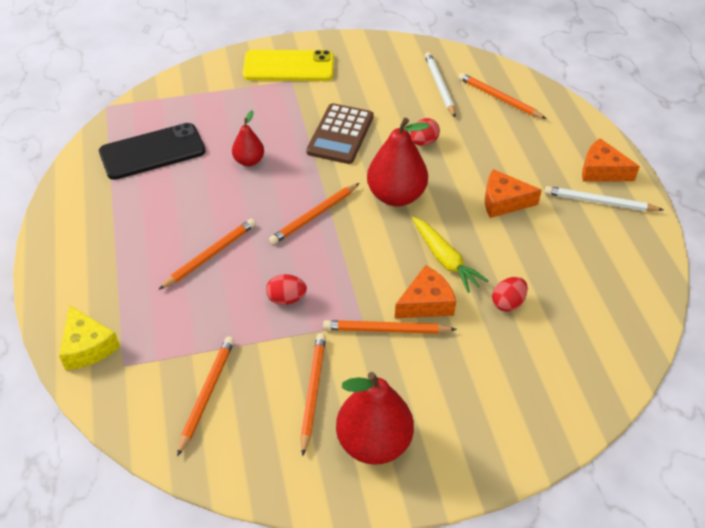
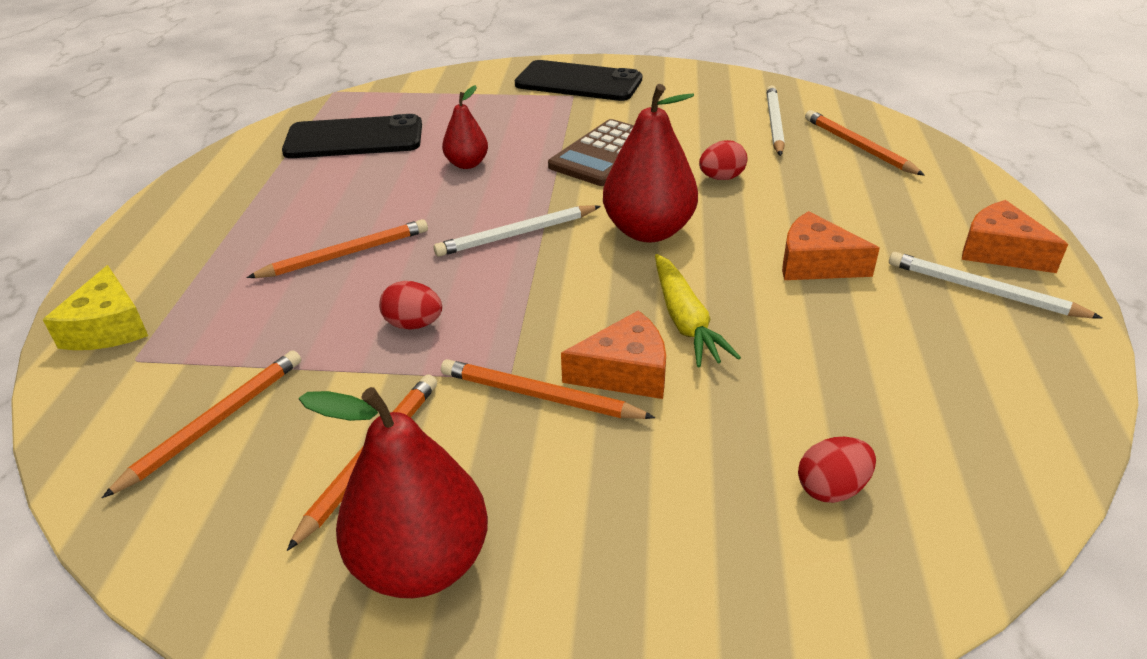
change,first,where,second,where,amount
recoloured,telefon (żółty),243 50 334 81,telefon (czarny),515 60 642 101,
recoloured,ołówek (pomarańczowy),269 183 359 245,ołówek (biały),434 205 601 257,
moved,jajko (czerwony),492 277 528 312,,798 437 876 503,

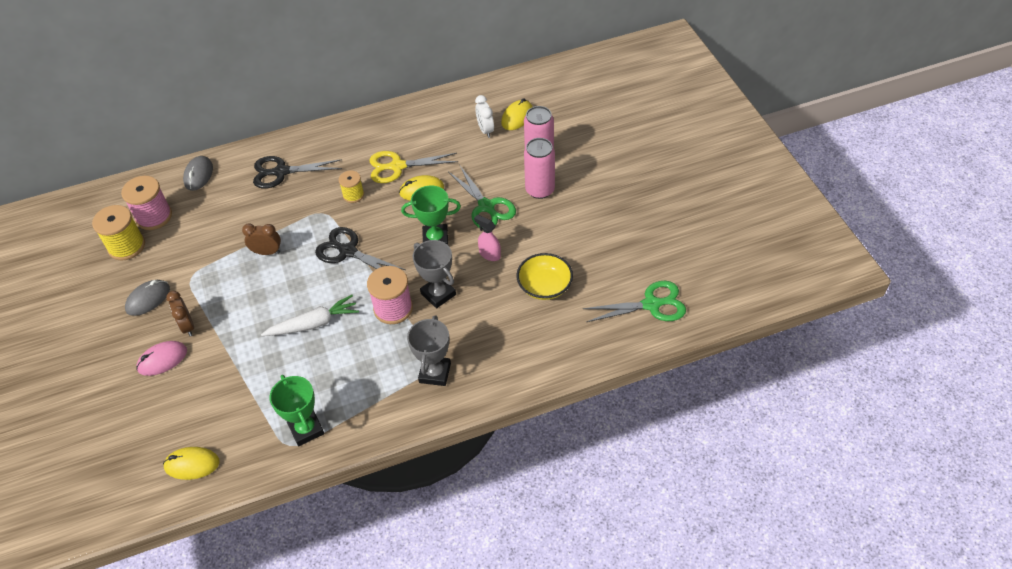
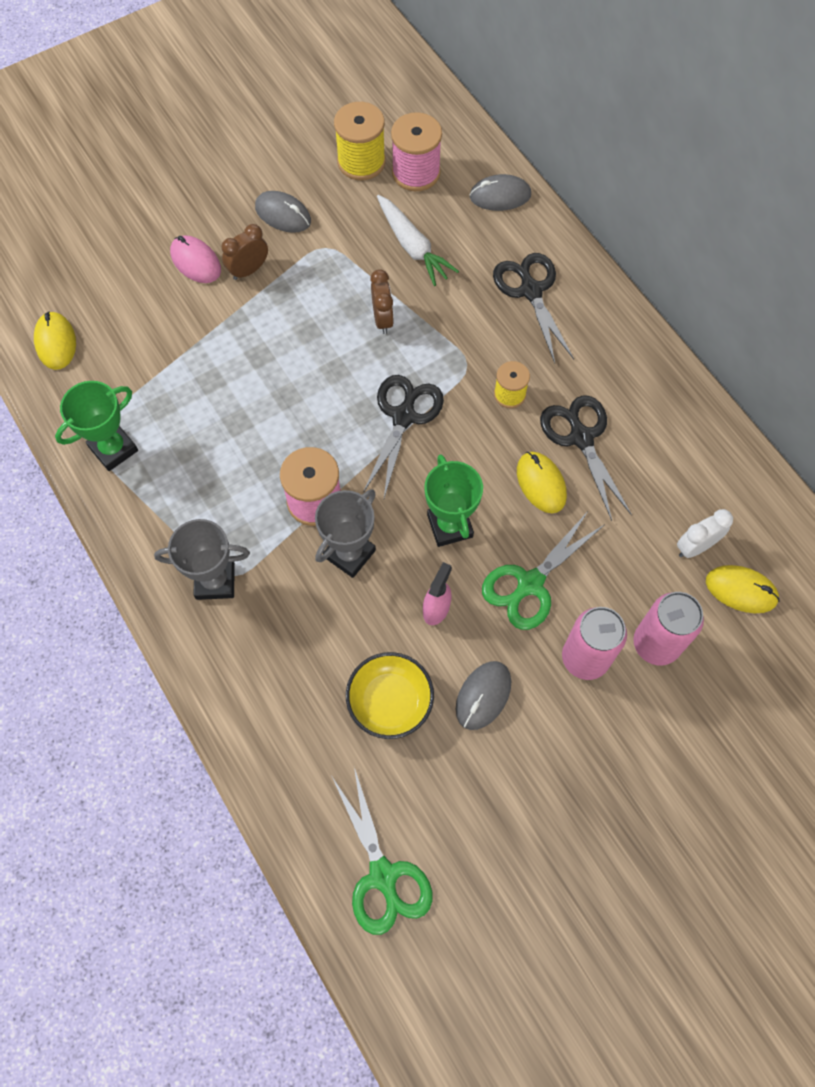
change,first,where,second,where,amount
recoloured,nożyczki (żółty),369 151 458 183,nożyczki (czarny),540 395 632 521,
moved,marchewka (biały),261 295 359 336,,377 195 459 286,
added,,,myszka (szary),456 661 511 730,

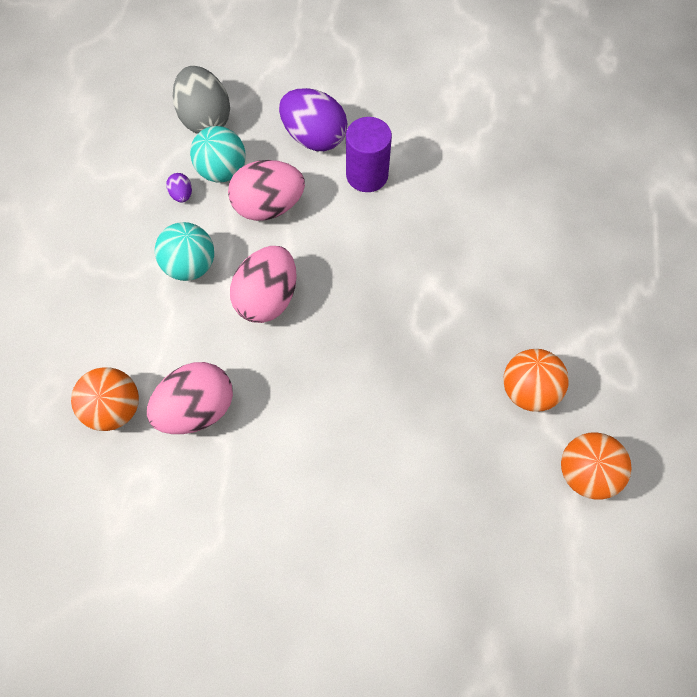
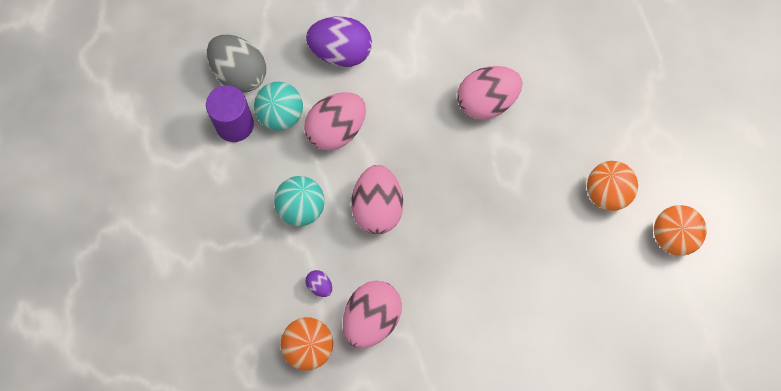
change,first,where,second,where,amount
moved,walec (fioletowy),346 117 392 192,,206 85 254 142,
moved,jajko (fioletowy),166 173 192 202,,306 270 332 297,
added,,,jajko (różowy),457 66 522 120,

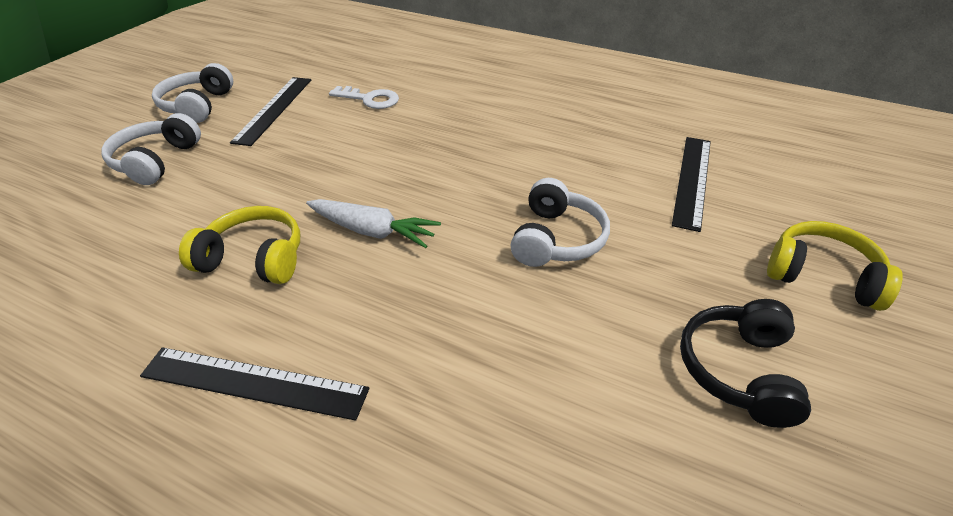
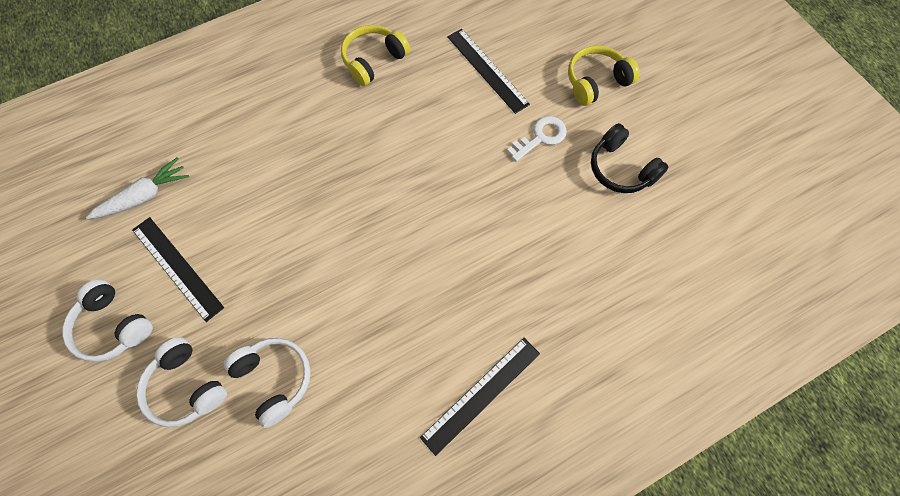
change,first,where,second,where,amount
moved,klucz (biały),329 86 399 109,,507 116 567 162,
moved,słuchawki (biały),510 178 610 267,,224 338 310 428,
moved,marchewka (biały),306 199 441 248,,86 157 189 219,
moved,słuchawki (żółty),179 206 300 284,,341 25 410 86,

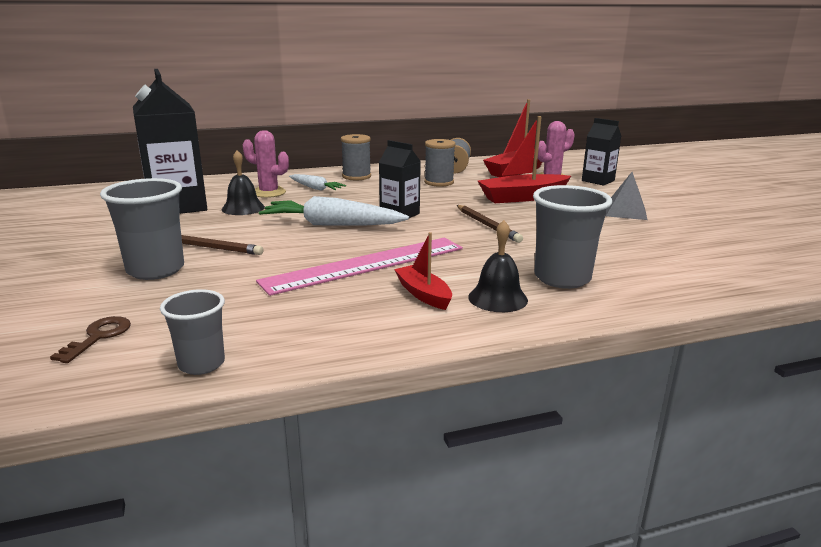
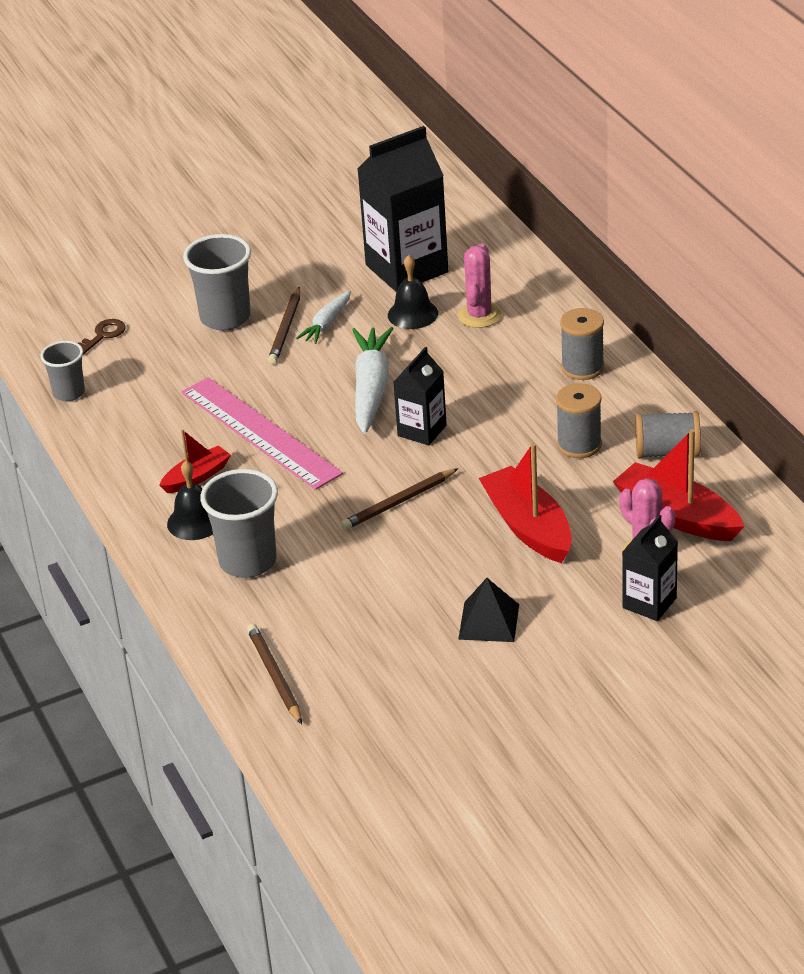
change,first,where,second,where,amount
recoloured,piramida (szary),606 172 648 220,piramida (czarny),458 578 519 642,
moved,marchewka (biały),289 174 346 191,,296 290 351 344,
turned,klucz (brązowy),50 316 131 363,,78 319 125 355,60 degrees counterclockwise
added,,,ołówek (brązowy),247 624 302 724,

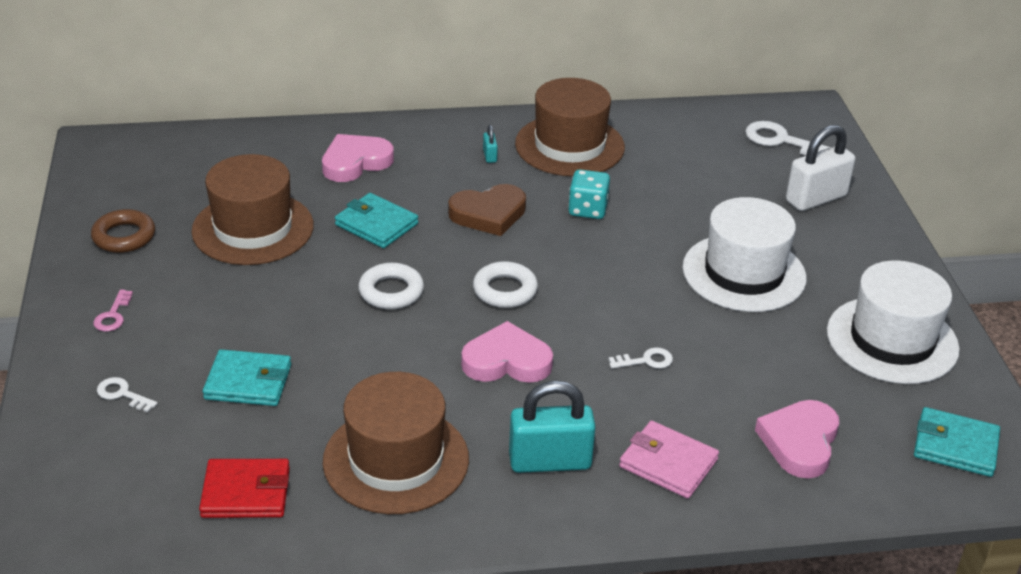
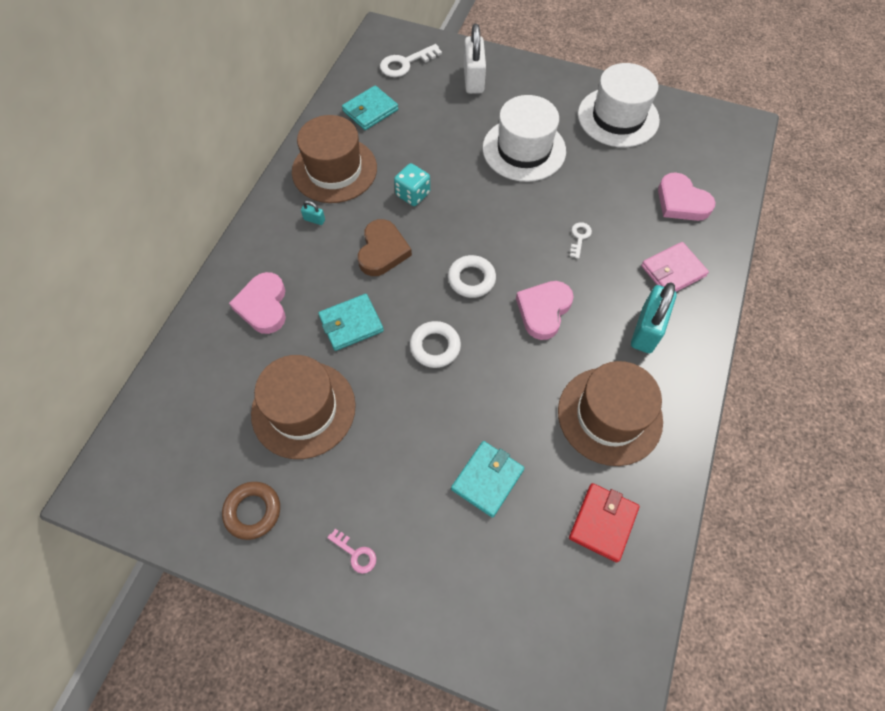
change,first,where,second,where,amount
removed,klucz (biały),97 377 158 412,,,
moved,portfel (turkusowy),914 407 1000 477,,342 85 398 130,

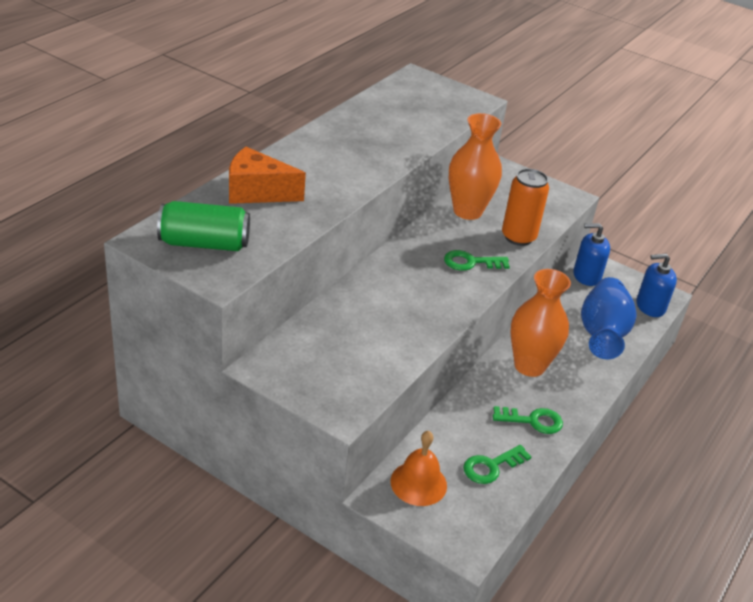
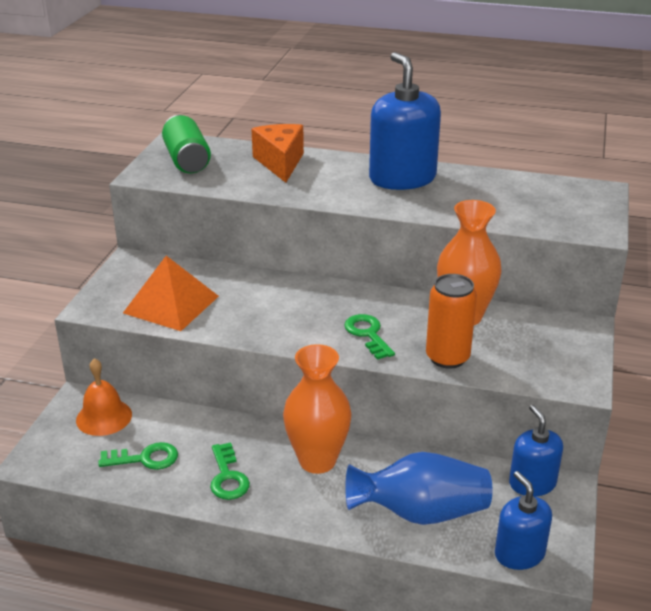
change,first,where,second,where,amount
turned,klucz (zielony),463 445 531 484,,99 442 178 470,135 degrees clockwise
added,,,dozownik mydła (niebieski),369 52 441 190,
added,,,piramida (pomarańczowy),123 256 219 331,

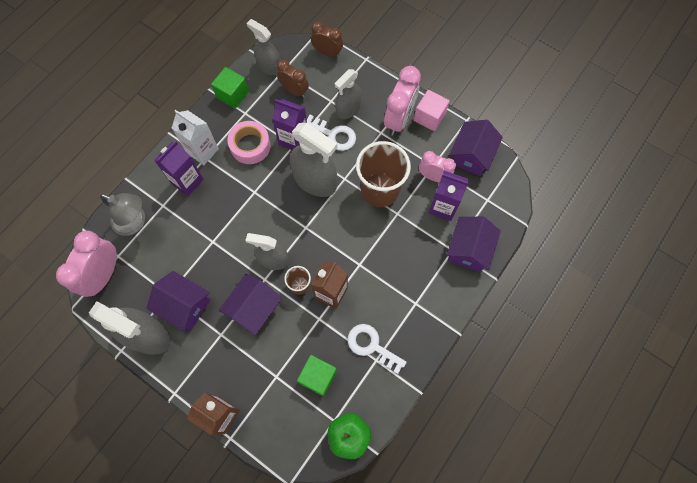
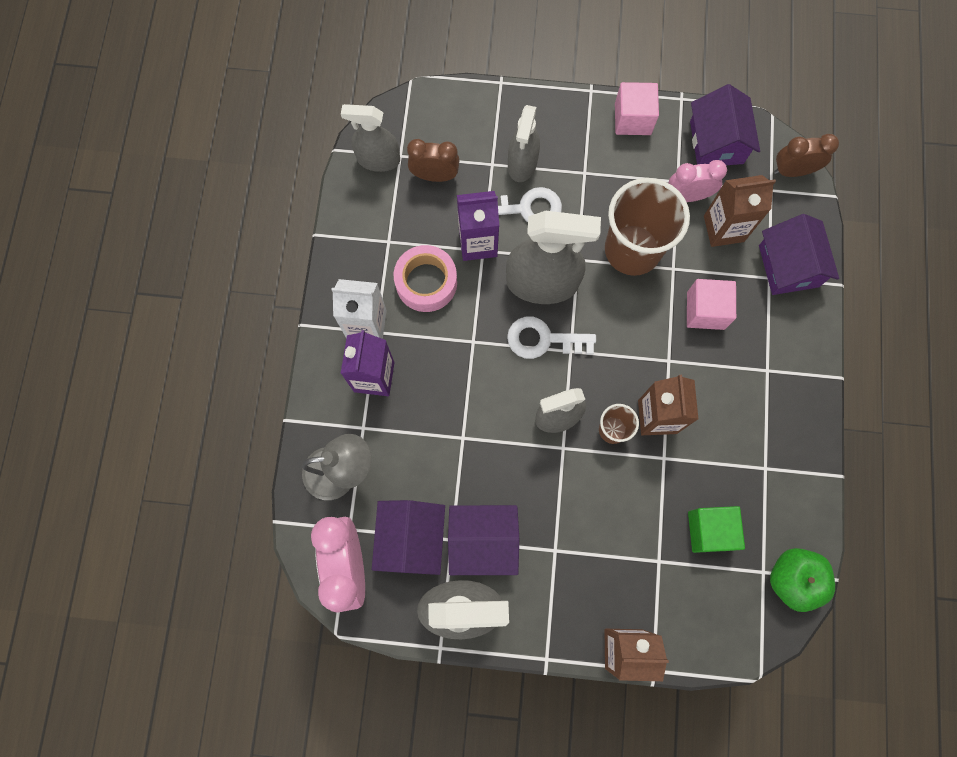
change,first,where,second,where,amount
moved,budzik (brązowy),311 22 343 58,,774 134 839 177,
removed,budzik (różowy),384 66 421 136,,,
removed,sześcian (zielony),211 67 249 108,,,
recoloured,karton mleka (fioletowy),429 171 469 221,karton mleka (brązowy),704 175 776 247,
moved,domek (fioletowy),219 274 282 335,,372 500 445 575,
moved,klucz (biały),348 324 407 374,,507 316 596 359,
added,,,sześcian (różowy),687 279 736 330,

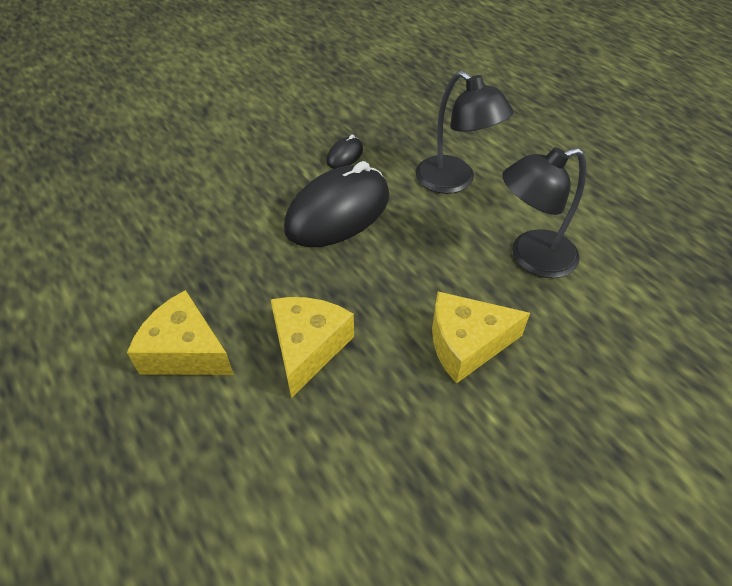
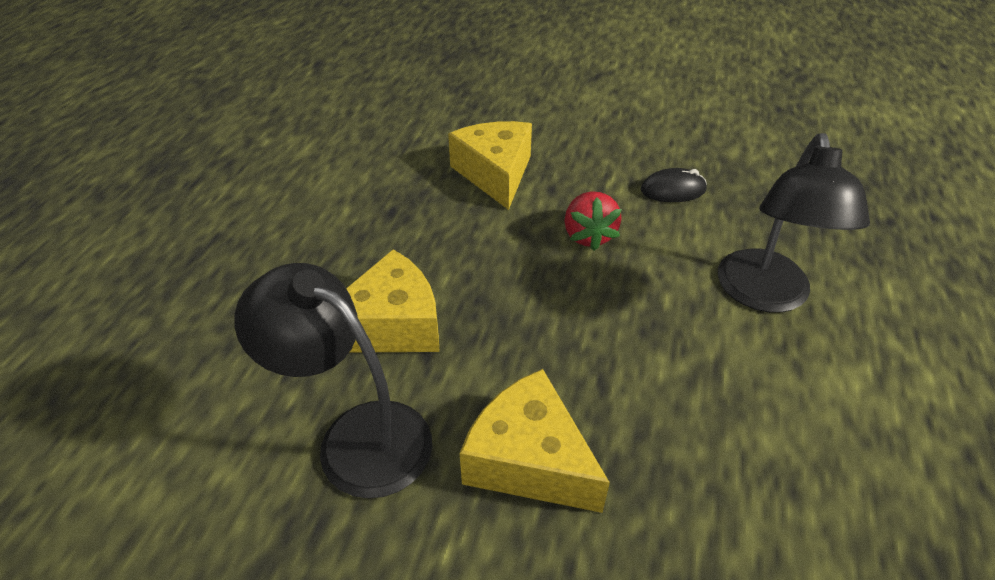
change,first,where,second,where,amount
moved,lampka (czarny),502 147 586 278,,234 263 432 499,
replaced,myszka (czarny),284 161 390 247,truskawka (czerwony),564 191 622 251,
moved,ser (żółty),127 290 234 375,,448 121 532 210,

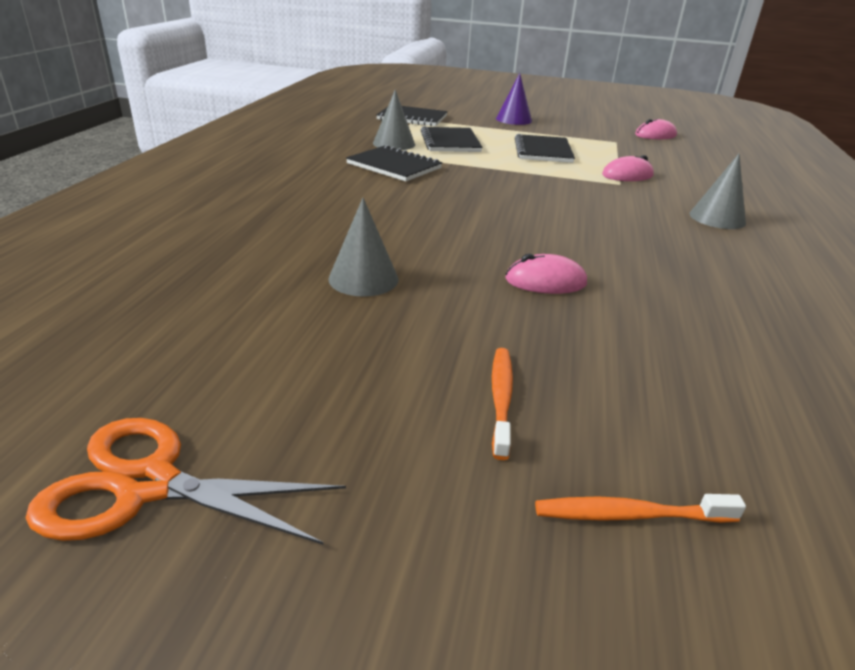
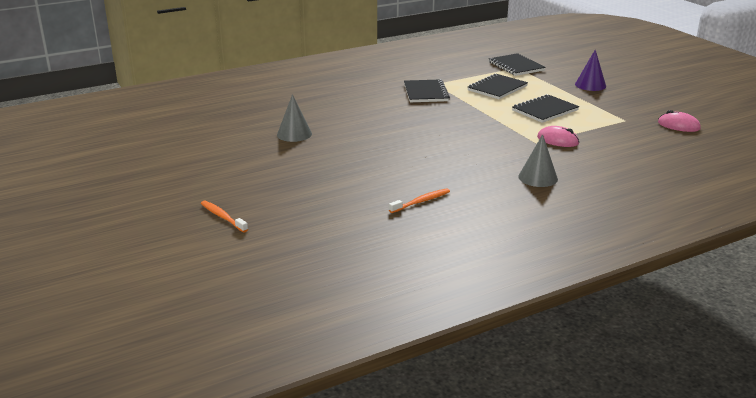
change,first,where,second,where,amount
removed,stożek (szary),373 89 415 150,,,
removed,myszka (różowy),505 253 587 294,,,
moved,szczoteczka do zębów (pomarańczowy),492 348 513 460,,389 188 450 213,
removed,nożyczki (pomarańczowy),26 418 346 545,,,

